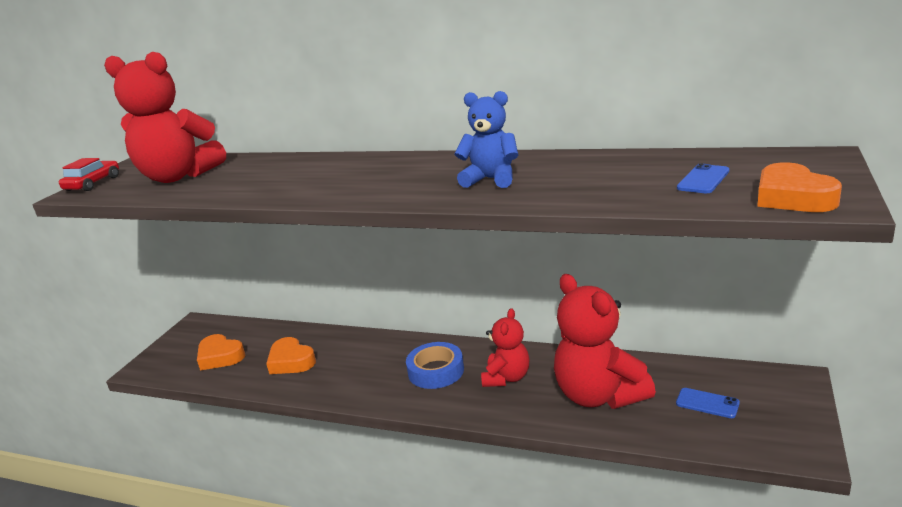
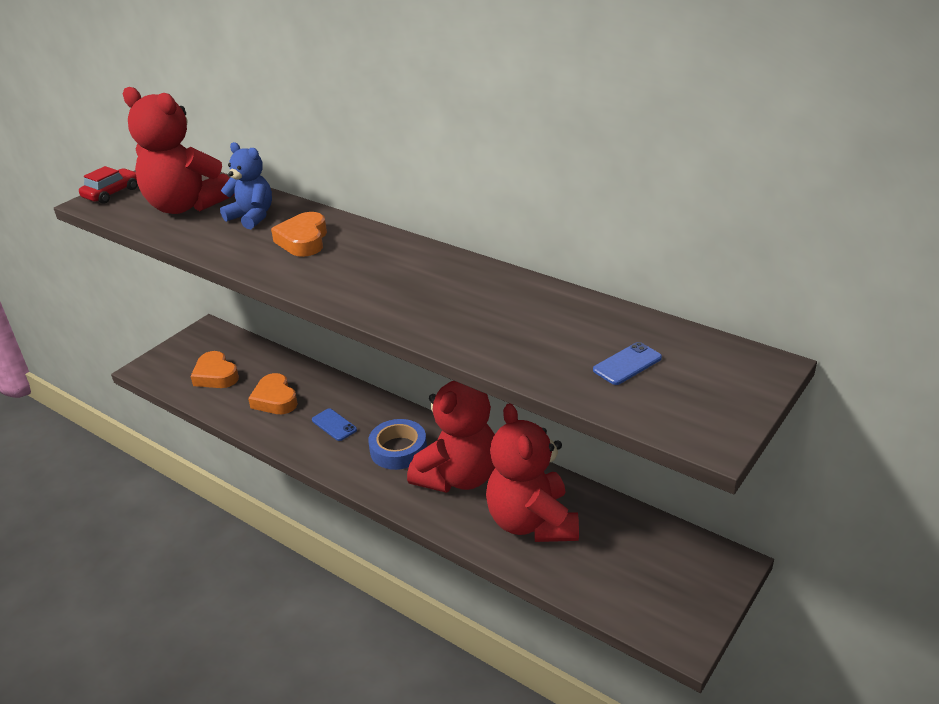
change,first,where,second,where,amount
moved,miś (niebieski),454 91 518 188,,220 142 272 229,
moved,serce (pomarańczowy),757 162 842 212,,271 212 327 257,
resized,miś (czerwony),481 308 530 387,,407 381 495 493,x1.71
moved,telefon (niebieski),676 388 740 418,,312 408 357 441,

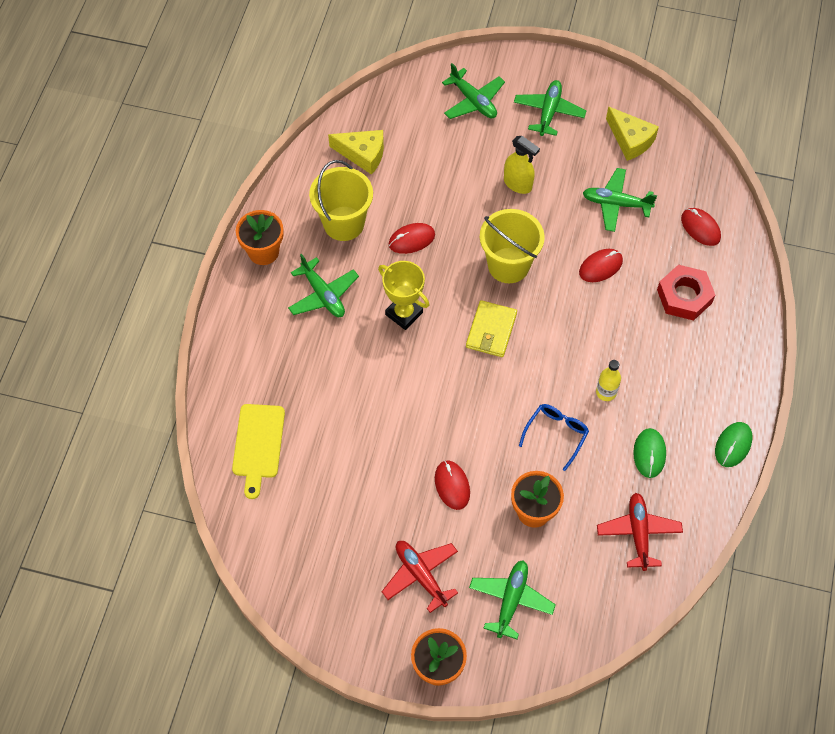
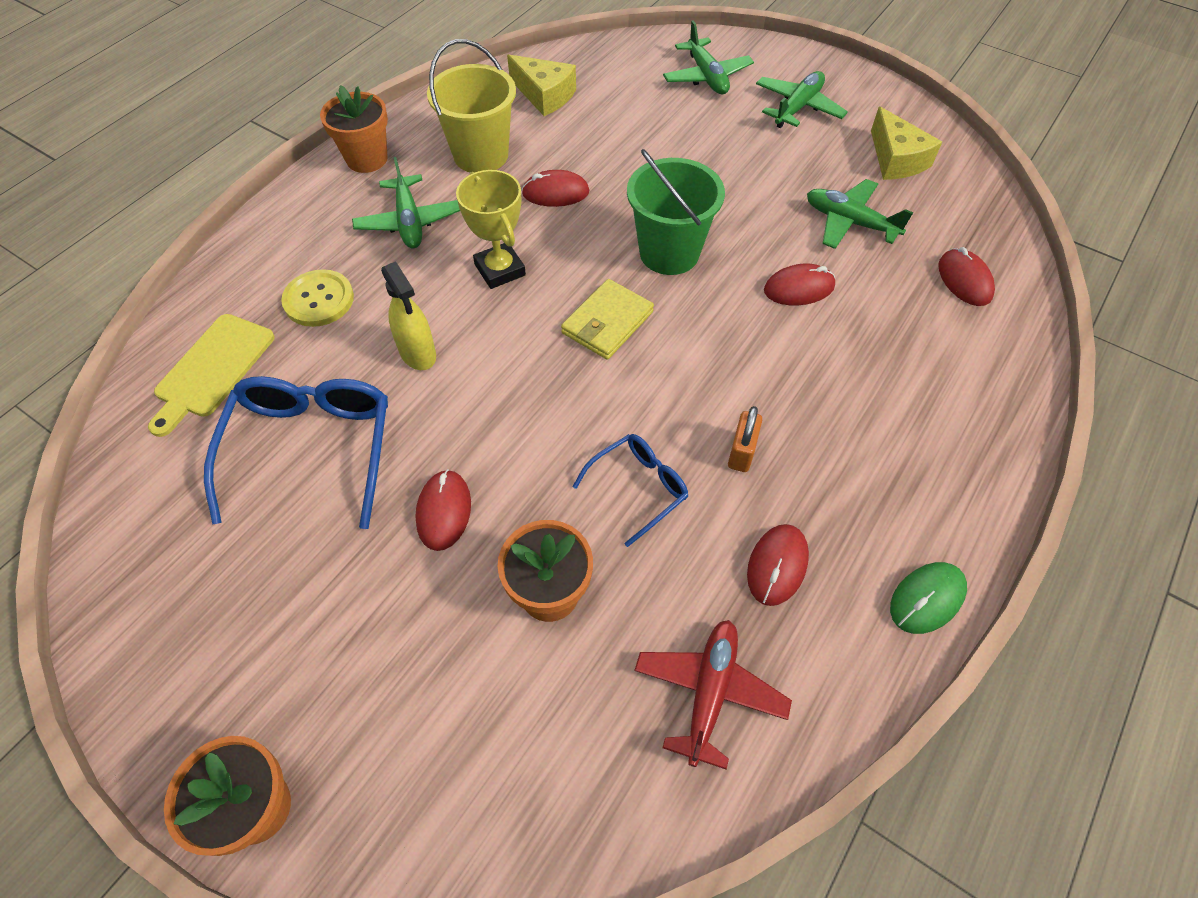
change,first,where,second,where,amount
moved,spryskiwacz (żółty),504 136 540 194,,381 261 436 370,
recoloured,wiadro (żółty),480 209 545 283,wiadro (zielony),627 149 725 275,
removed,nakrętka (czerwony),657 265 715 321,,,
replaced,butelka (żółty),596 360 621 401,kłódka (pomarańczowy),728 406 762 472,
recoloured,myszka (zielony),633 428 666 478,myszka (czerwony),747 524 809 606,
removed,samolot (czerwony),382 541 458 613,,,
removed,samolot (zielony),469 560 556 639,,,
added,,,guzik (żółty),281 269 354 327,
added,,,okulary (niebieski),204 376 388 529,

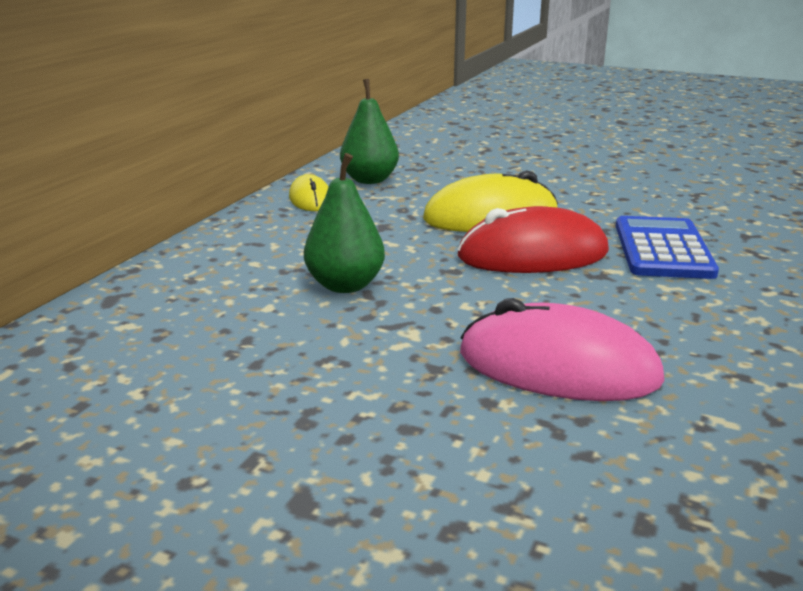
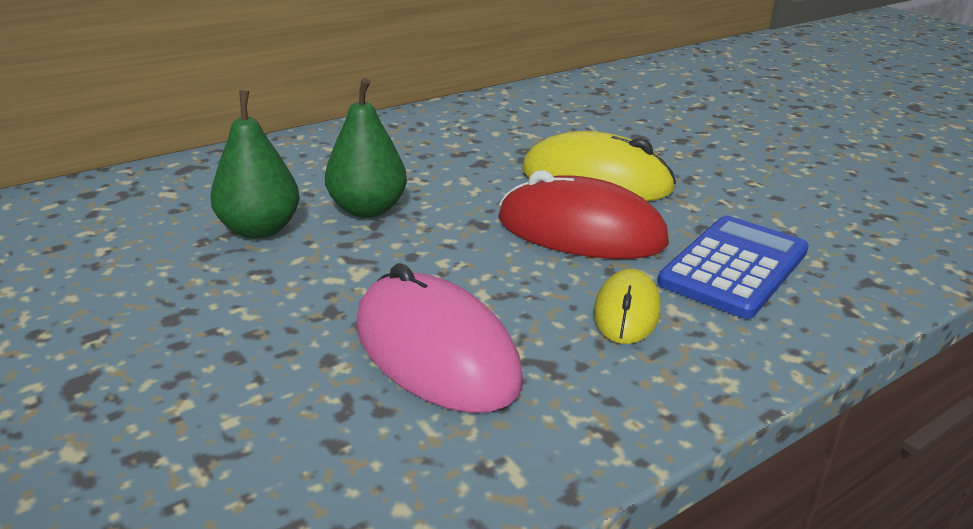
change,first,where,second,where,amount
moved,gruszka (zielony),340 79 399 184,,210 90 299 239,
moved,myszka (żółty),289 174 329 211,,594 269 661 344,

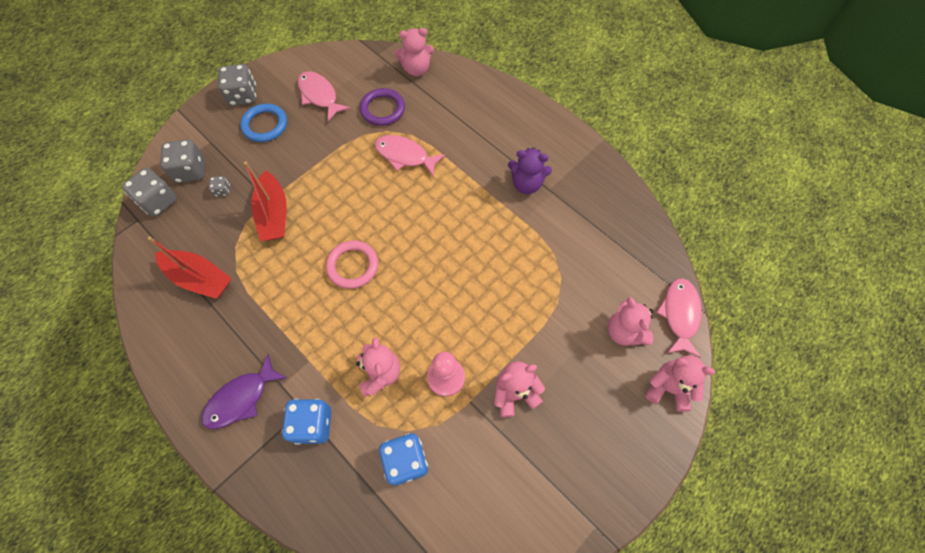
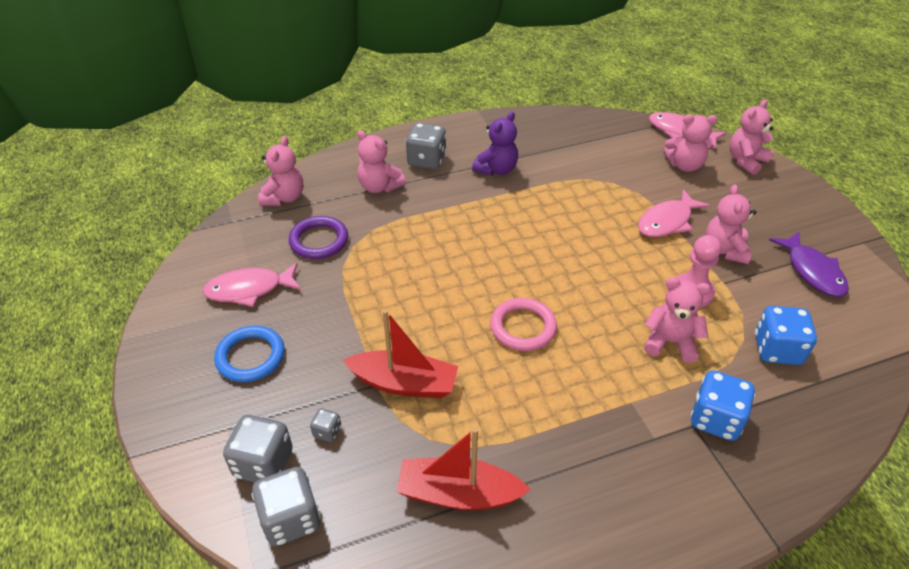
change,first,where,second,where,amount
moved,kostka do gry (szary),218 64 256 106,,406 123 447 170,
moved,ryba (różowy),375 135 445 176,,638 189 710 237,
turned,łódka (czerwony),148 236 232 299,,397 428 531 510,135 degrees counterclockwise
moved,ryba (fioletowy),201 354 287 429,,769 232 849 297,
added,,,miś (różowy),357 130 406 193,

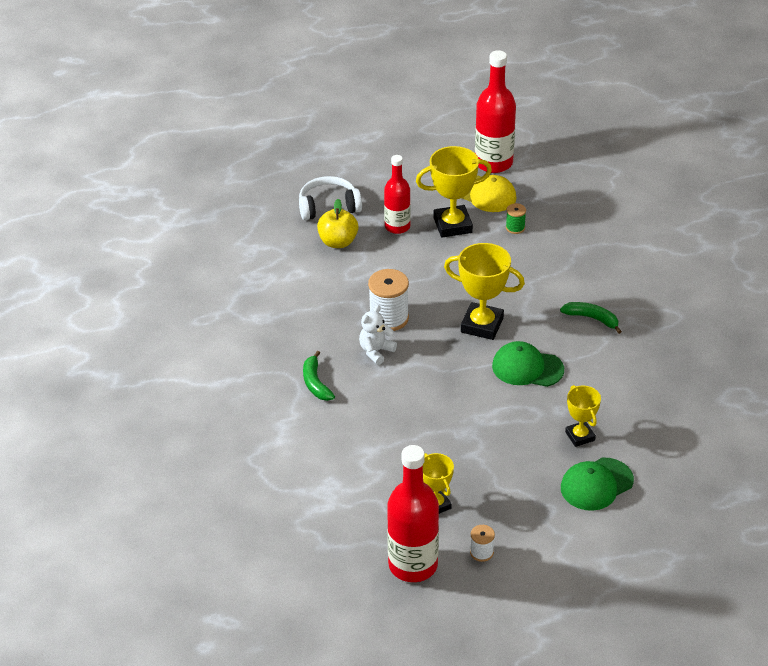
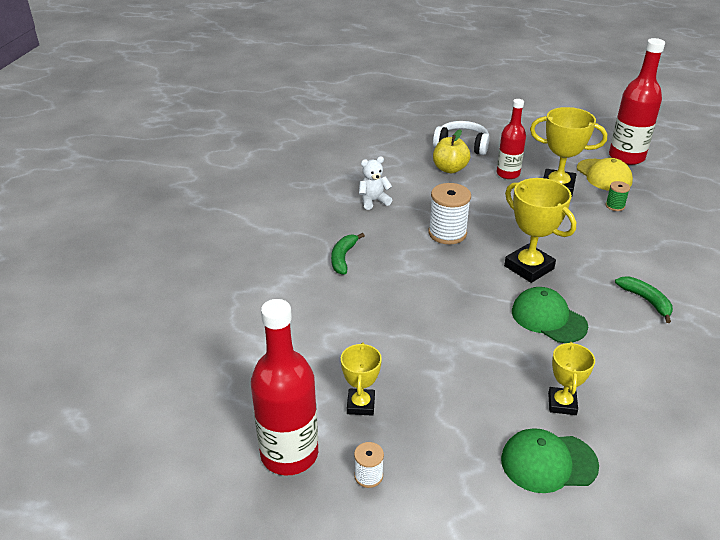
change,first,where,second,where,amount
moved,miś (biały),359 305 397 365,,359 156 392 210,

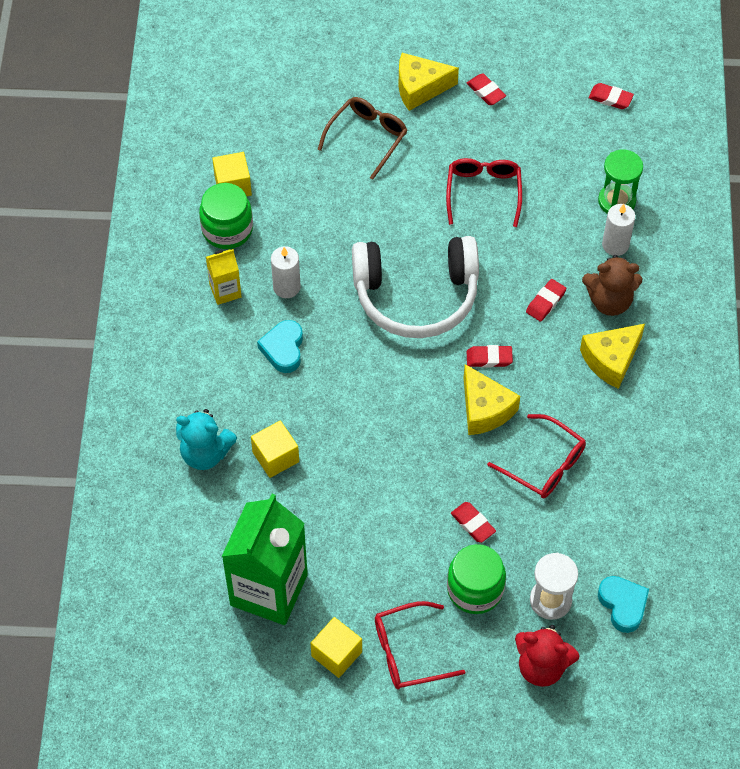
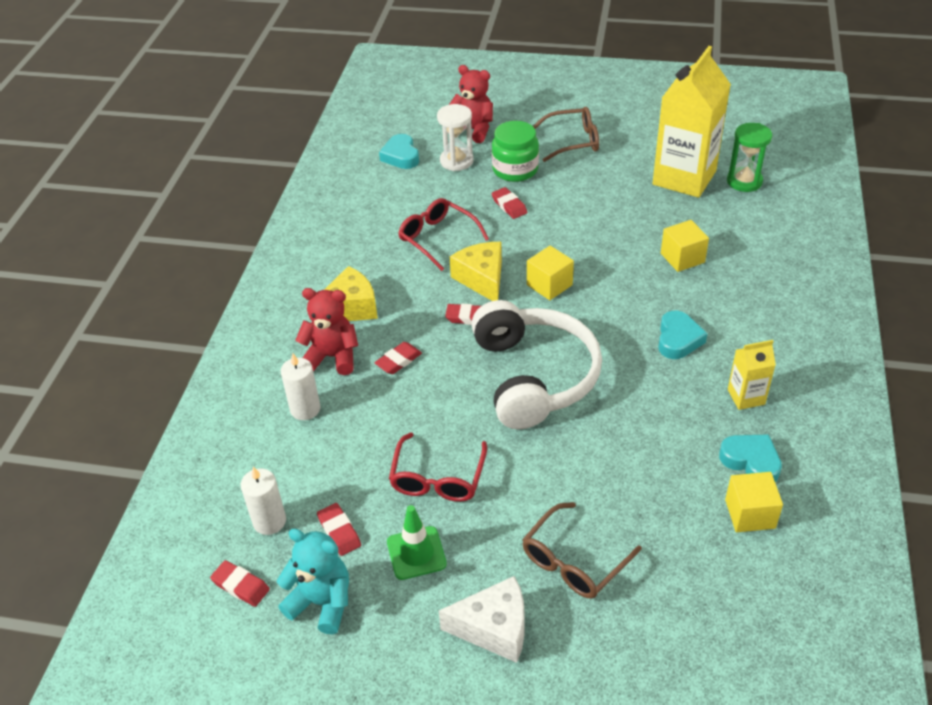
change,first,where,second,where,amount
recoloured,ser (żółty),398 53 459 111,ser (biały),439 576 525 663,
moved,gumka do mazania (czerwony),467 74 506 105,,317 503 361 556,
moved,klepsydra (zielony),598 149 643 214,,727 123 772 192,
replaced,słoik (zielony),199 183 253 249,serce (turkusowy),719 434 782 482,
turned,słuchawki (biały),352 236 479 338,,471 300 602 429,75 degrees clockwise
moved,świeca (biały),271 246 301 298,,241 467 286 535,
recoloured,miś (brązowy),582 255 642 316,miś (czerwony),295 288 358 375,
moved,miś (turkusowy),176 409 237 470,,277 528 349 634,
recoloured,karton mleka (zielony),222 494 308 625,karton mleka (żółty),652 46 731 198,
recoloured,okulary (czerwony),375 601 465 689,okulary (brązowy),533 107 599 162,
moved,sześcian (żółty),311 617 362 678,,527 246 574 300,
added,,,pachołek (zielony),387 505 447 580,

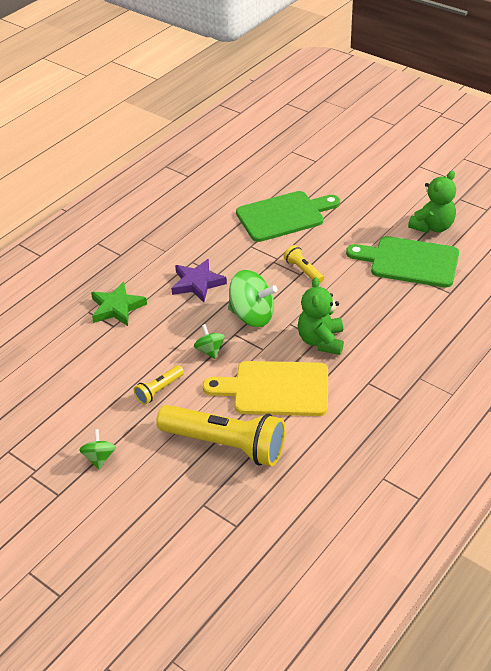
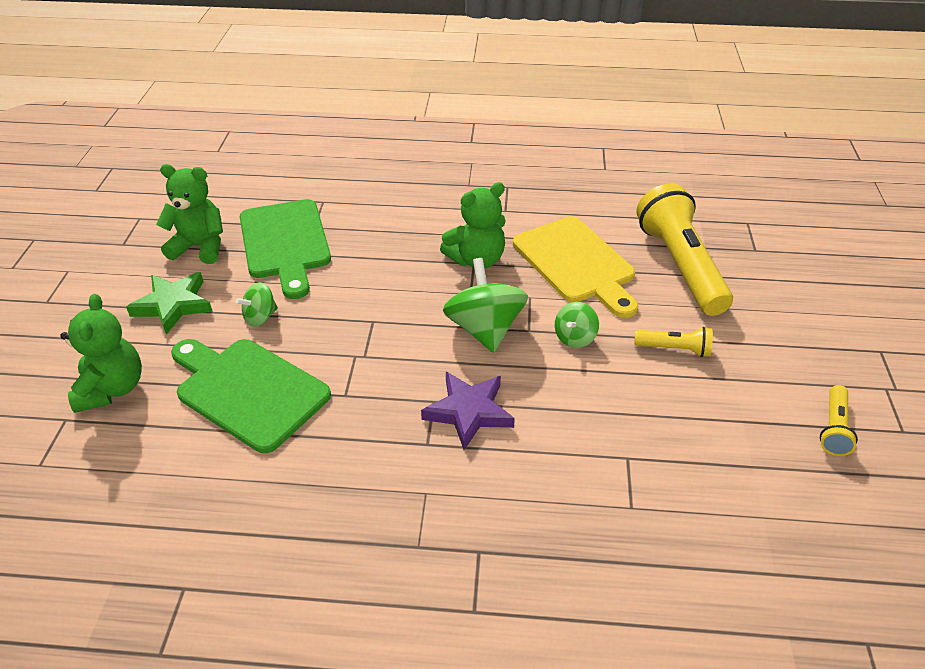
change,first,where,second,where,amount
moved,latarka (żółty),284 245 324 284,,820 385 858 456,
moved,gwiazda (zielony),91 282 147 326,,126 272 213 335,
moved,bączek (zielony),80 429 116 469,,236 282 278 327,
added,,,miś (zielony),60 294 142 413,

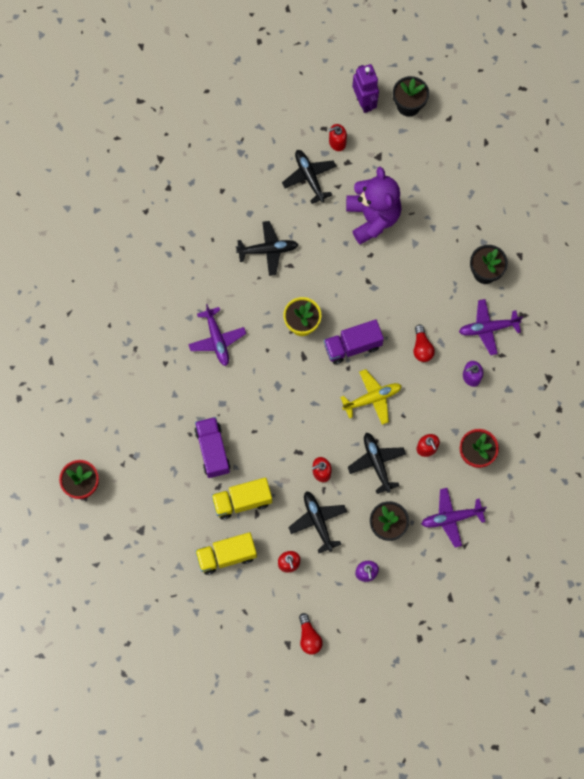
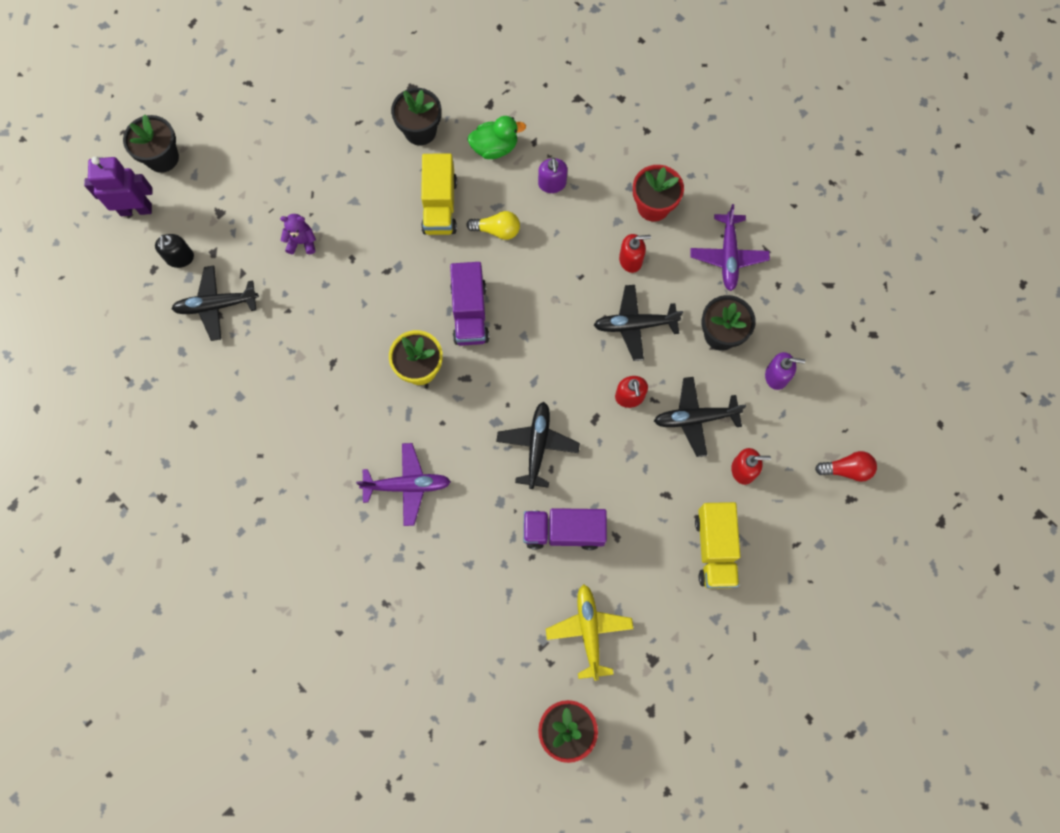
change,first,where,second,where,amount
recoloured,dozownik mydła (czerwony),328 124 347 151,dozownik mydła (czarny),155 234 194 268,
resized,miś (fioletowy),346 167 402 244,,280 214 316 254,x0.42
moved,samolot (czarny),236 221 298 276,,496 402 580 489,
replaced,samolot (fioletowy),459 299 523 355,kaczka (zielony),468 116 526 159,
recoloured,żarówka (czerwony),413 325 435 362,żarówka (żółty),466 211 520 240,
moved,samolot (żółty),340 369 402 425,,546 584 633 681,
moved,ciężarówka (żółty),211 478 272 520,,421 153 457 235,

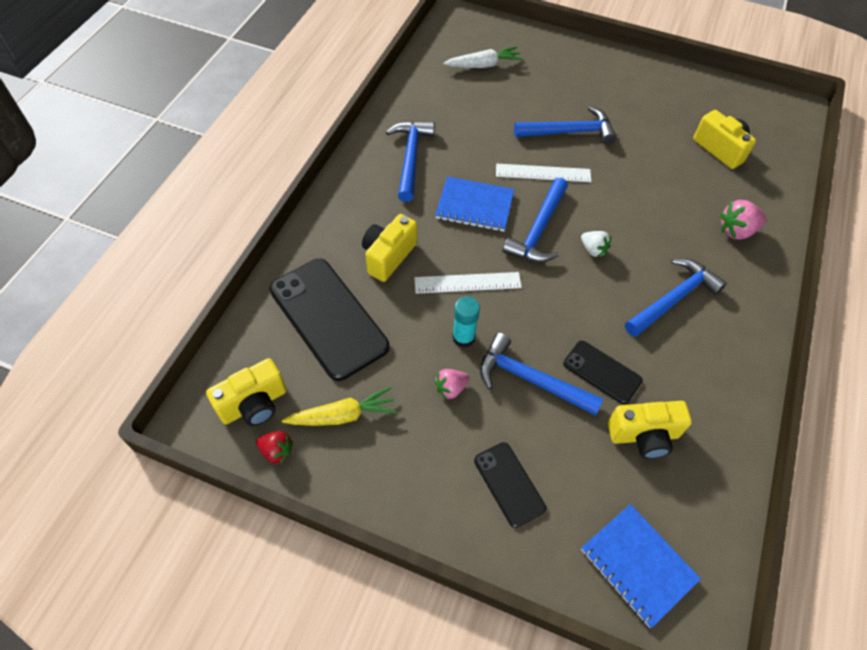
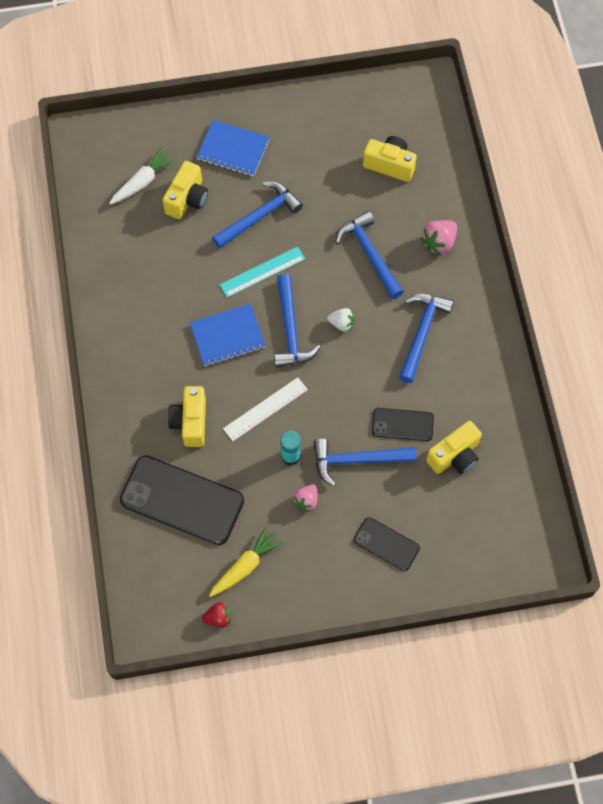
change,first,where,second,where,amount
moved,młotek (niebieski),386 121 435 202,,335 211 404 299,
recoloured,linijka (biały),496 164 591 182,linijka (turkusowy),220 246 305 298,
moved,aparat fotograficzny (żółty),206 358 286 426,,163 161 208 219,
moved,zeszyt (niebieski),581 504 701 628,,197 120 270 177,

